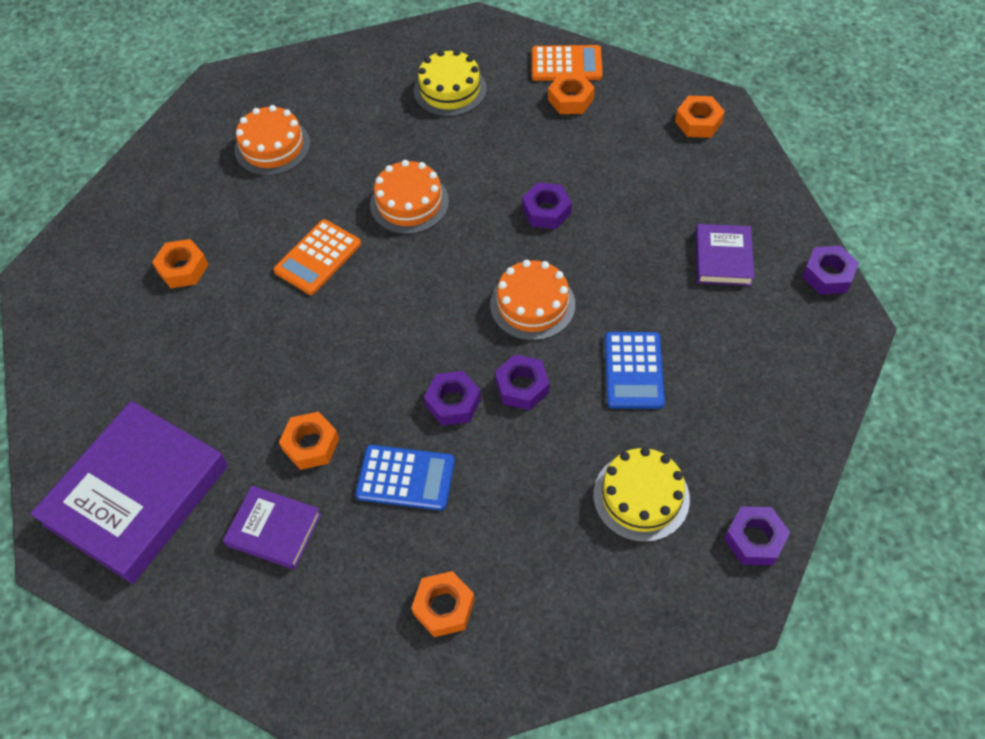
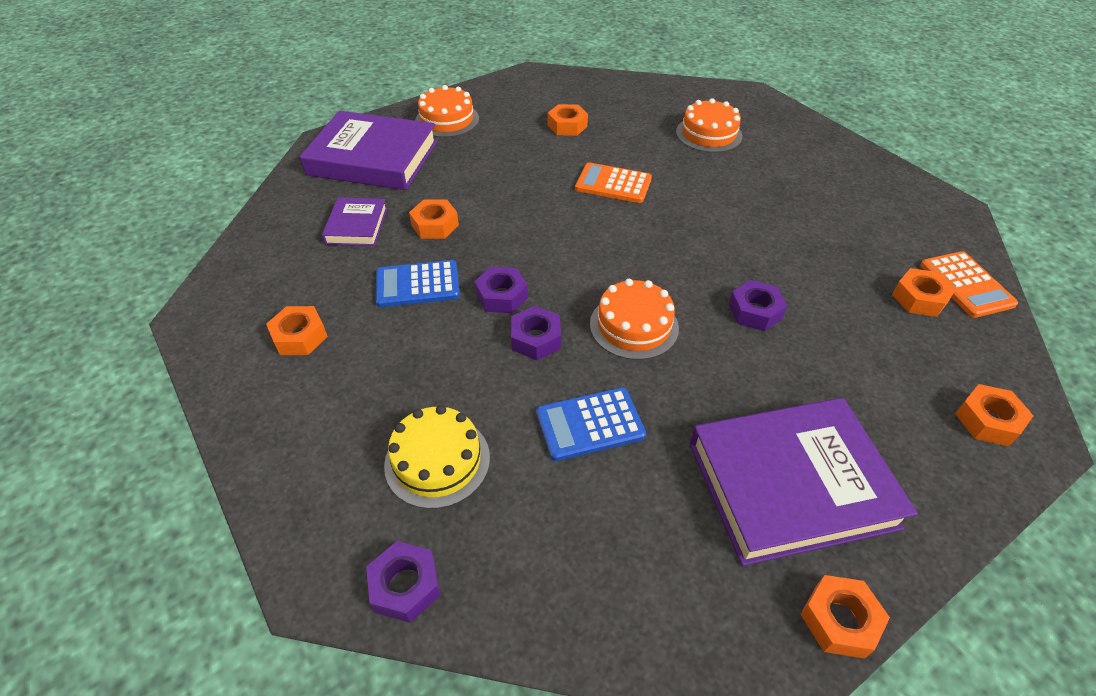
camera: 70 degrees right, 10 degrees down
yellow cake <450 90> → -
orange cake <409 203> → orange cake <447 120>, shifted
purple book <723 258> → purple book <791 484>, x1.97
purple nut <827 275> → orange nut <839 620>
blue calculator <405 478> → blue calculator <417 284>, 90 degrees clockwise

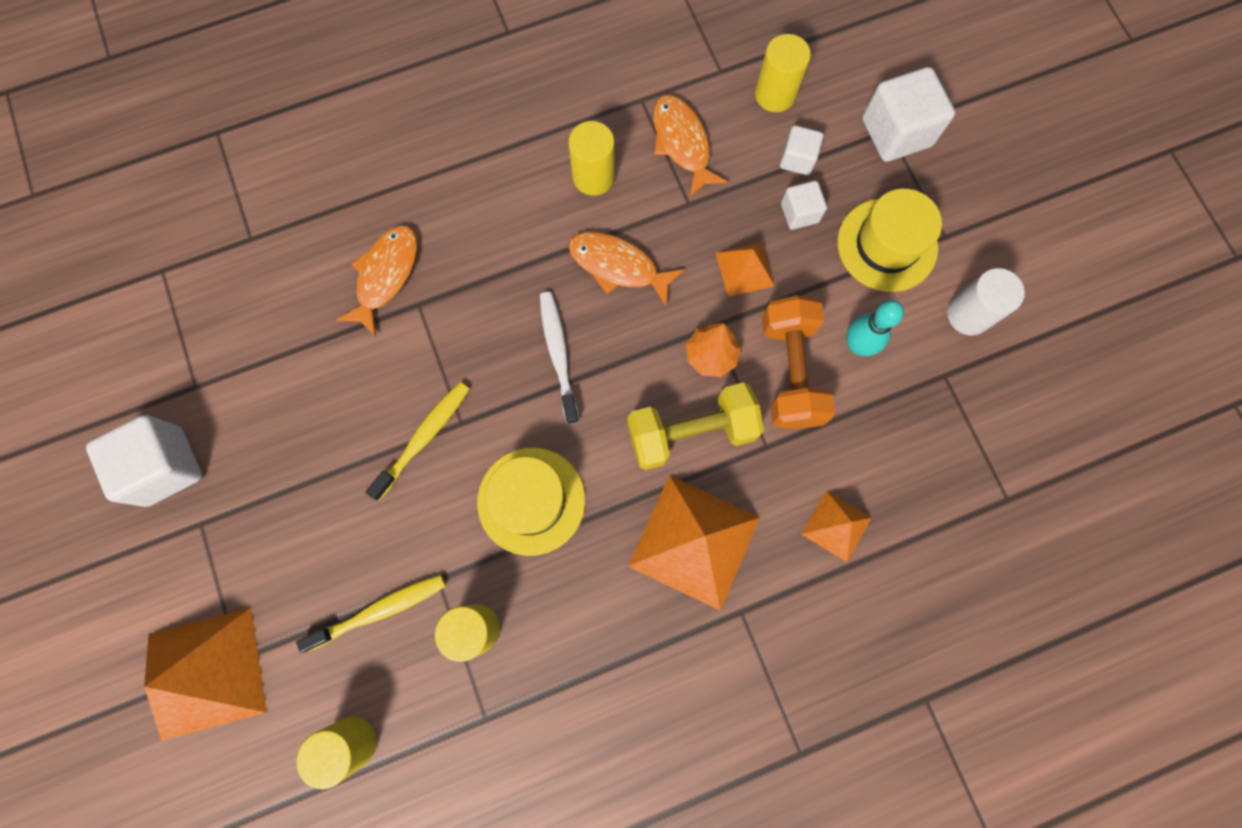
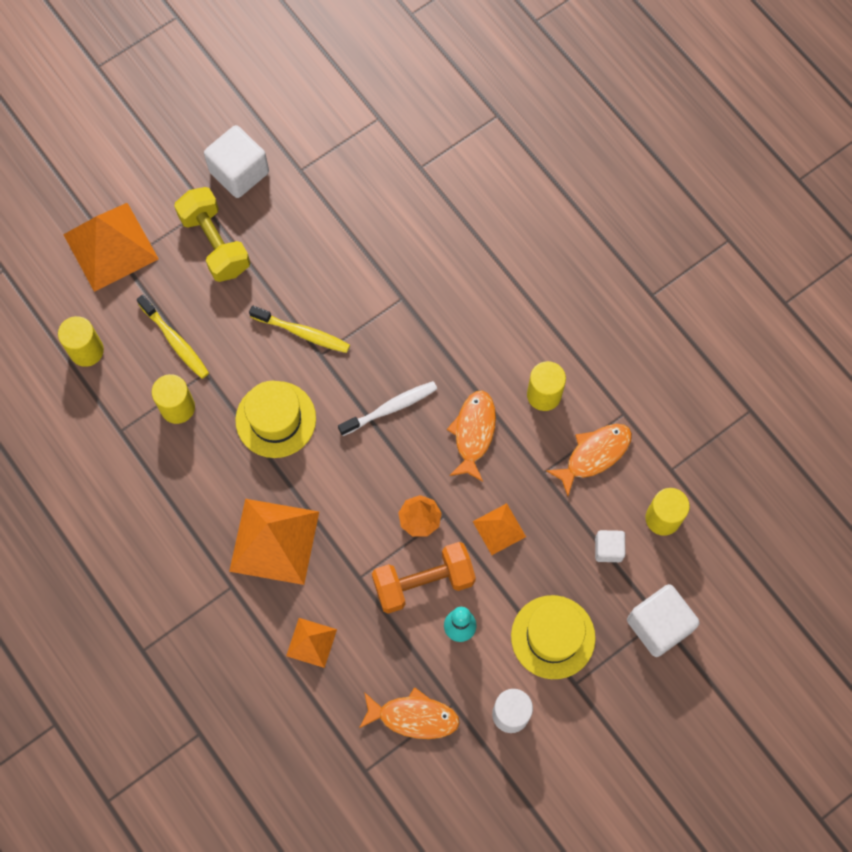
camera: 75 degrees right, 5 degrees down
white cube <799 213> → -
orange fish <385 276> → orange fish <413 717>, shifted
yellow dumbbell <691 432> → yellow dumbbell <215 243>, shifted

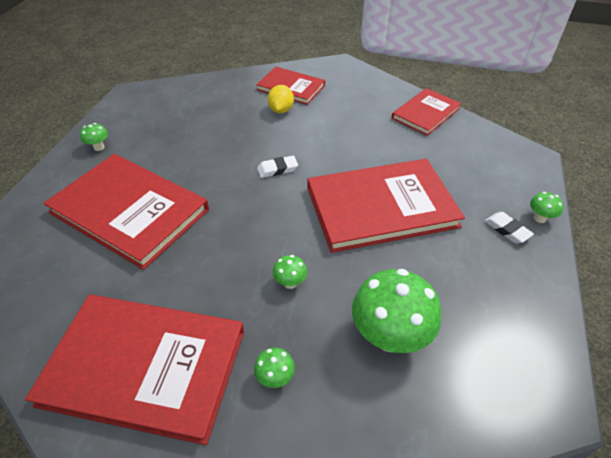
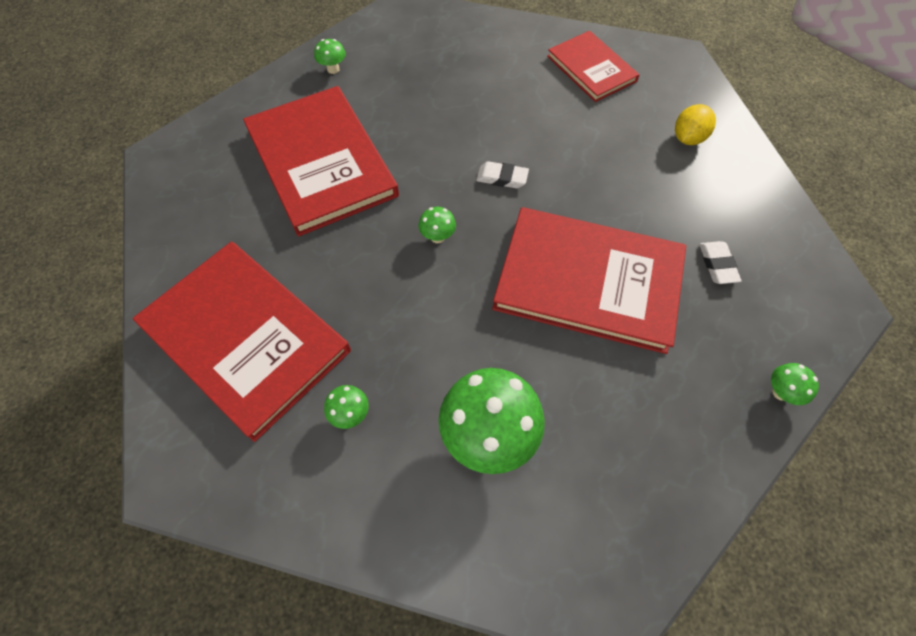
camera: 30 degrees right, 15 degrees up
yellow lemon <281 110> → yellow lemon <688 138>, shifted
red book <426 113> → -
white eraser <507 230> → white eraser <717 265>, shifted
green mushroom <290 283> → green mushroom <437 237>, shifted

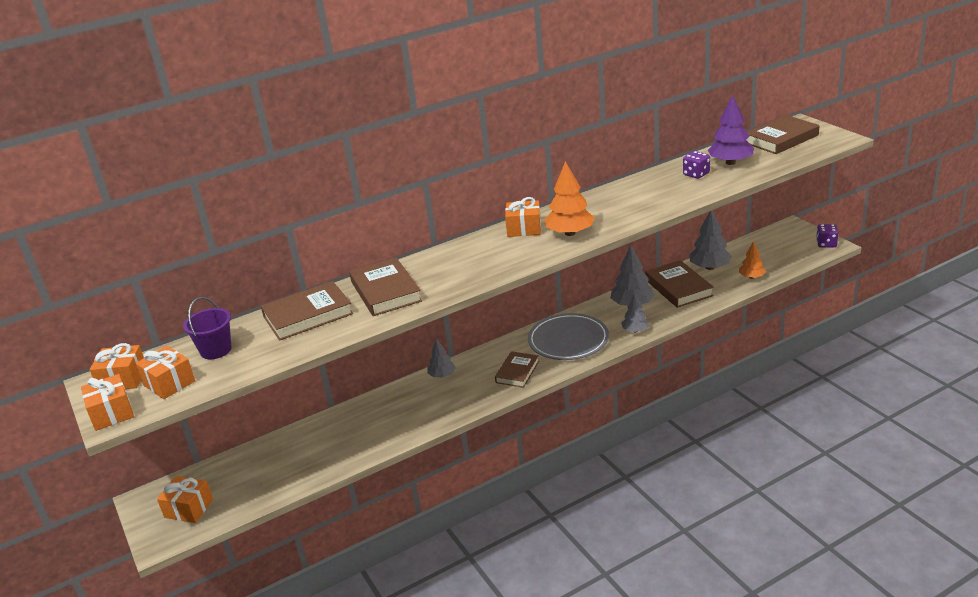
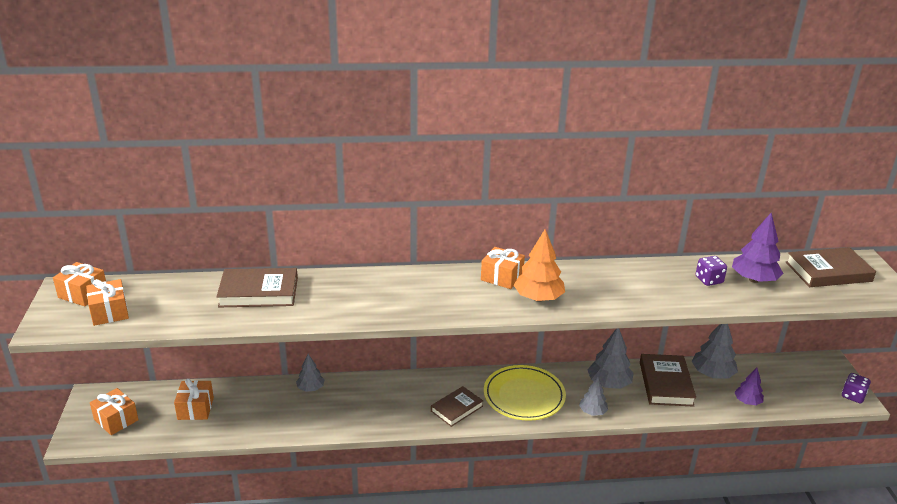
camera: 20 degrees right, 0 degrees up
orange tree <751 277> → purple tree <747 401>
brown book <386 291> → -
purple bucket <216 350> → -
grey plate <568 340> → yellow plate <524 396>
grey tree <442 375> → grey tree <310 388>, shifted
orange gift <112 413> → orange gift <195 408>, shifted

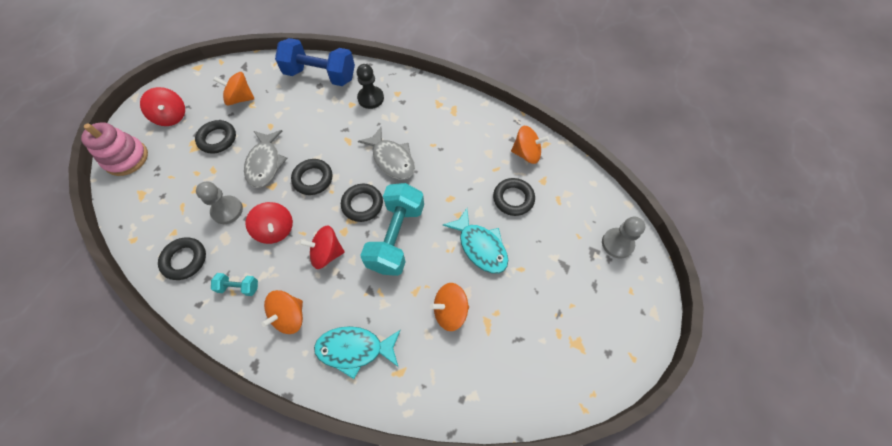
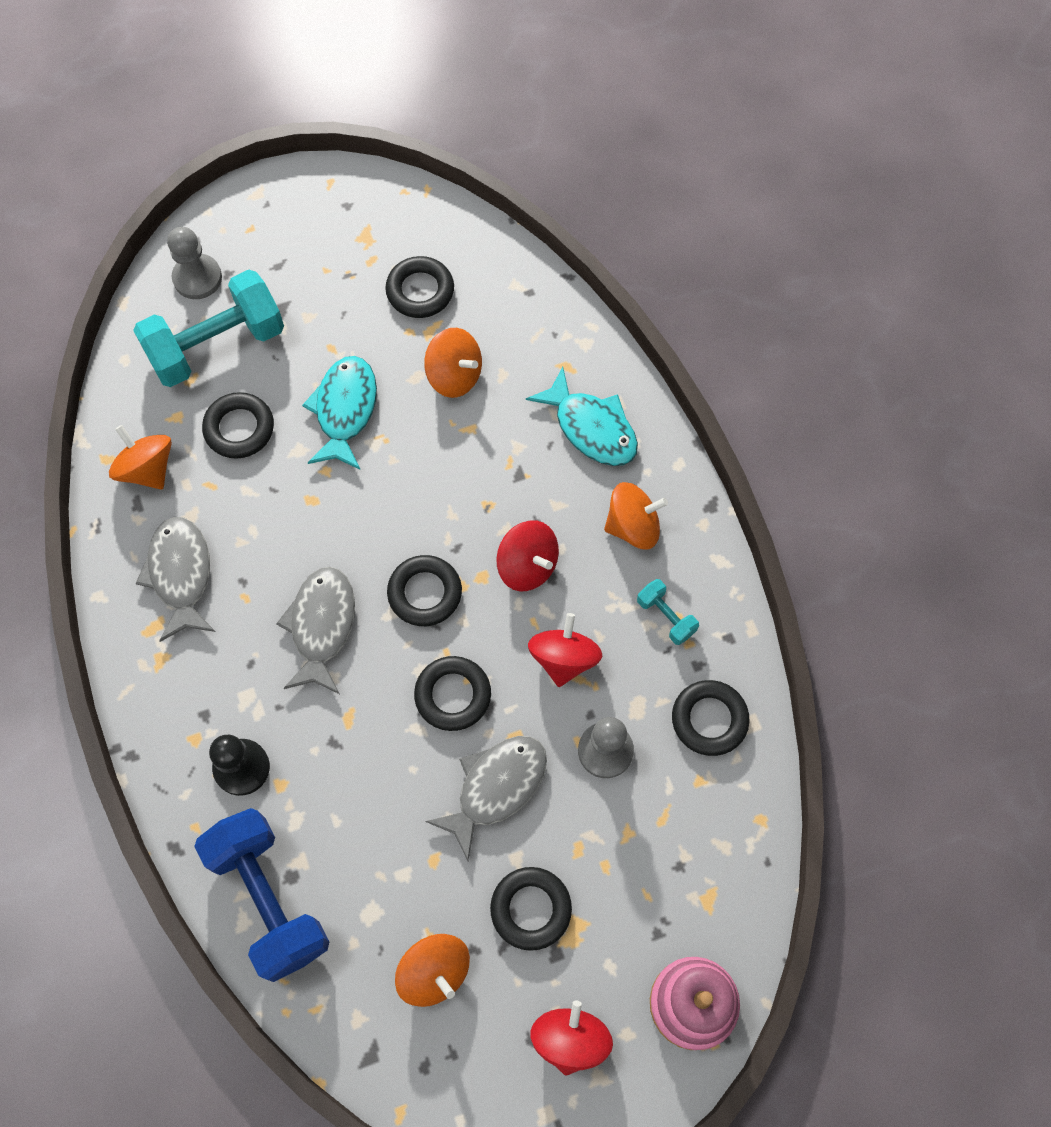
camera: 135 degrees left, 5 degrees up
turquoise dumbbell <396 237> → turquoise dumbbell <217 345>, shifted
- → black ring <420 291>
- → grey fish <181 574>

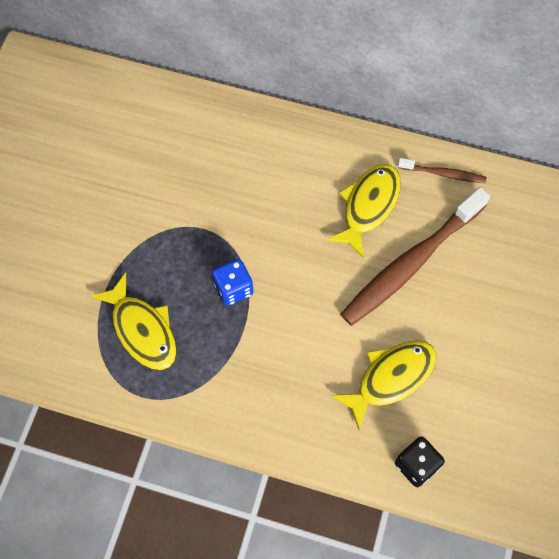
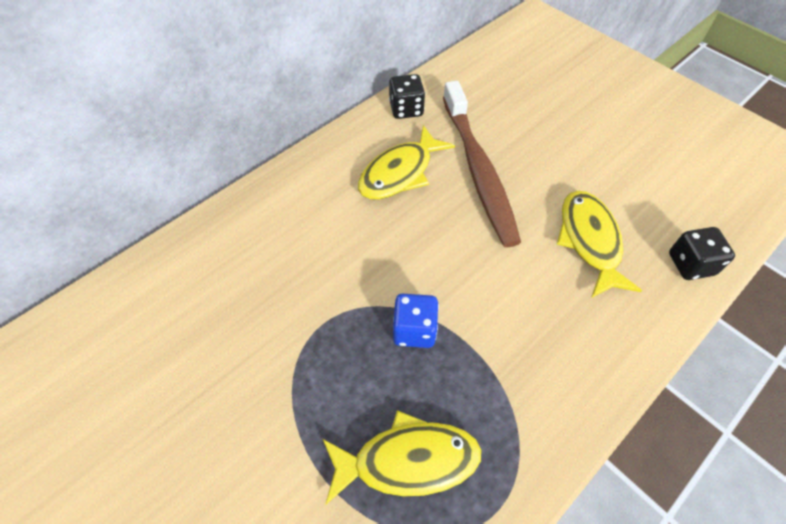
camera: 60 degrees left, 10 degrees down
brown toothbrush <443 174> → black dice <406 109>
yellow fish <368 206> → yellow fish <400 173>, 105 degrees counterclockwise

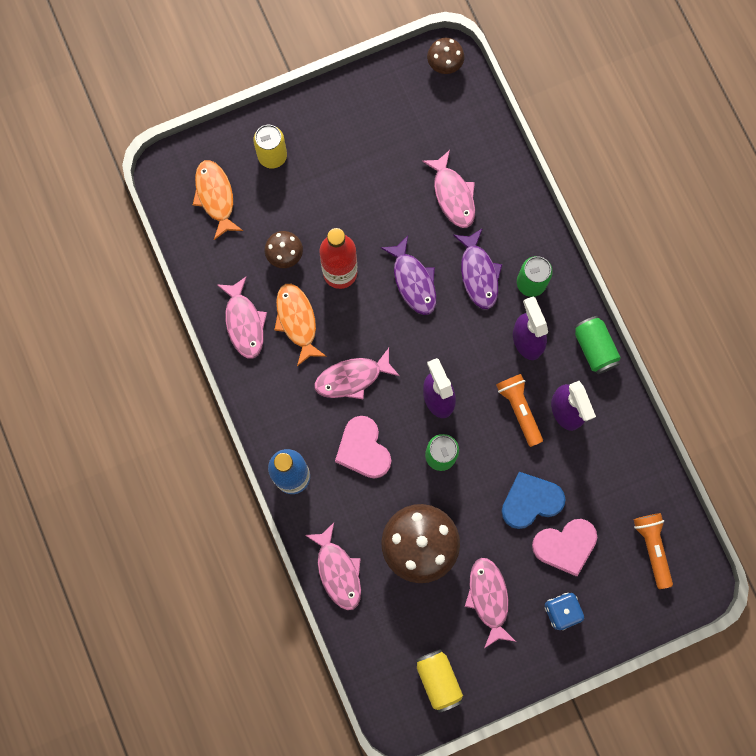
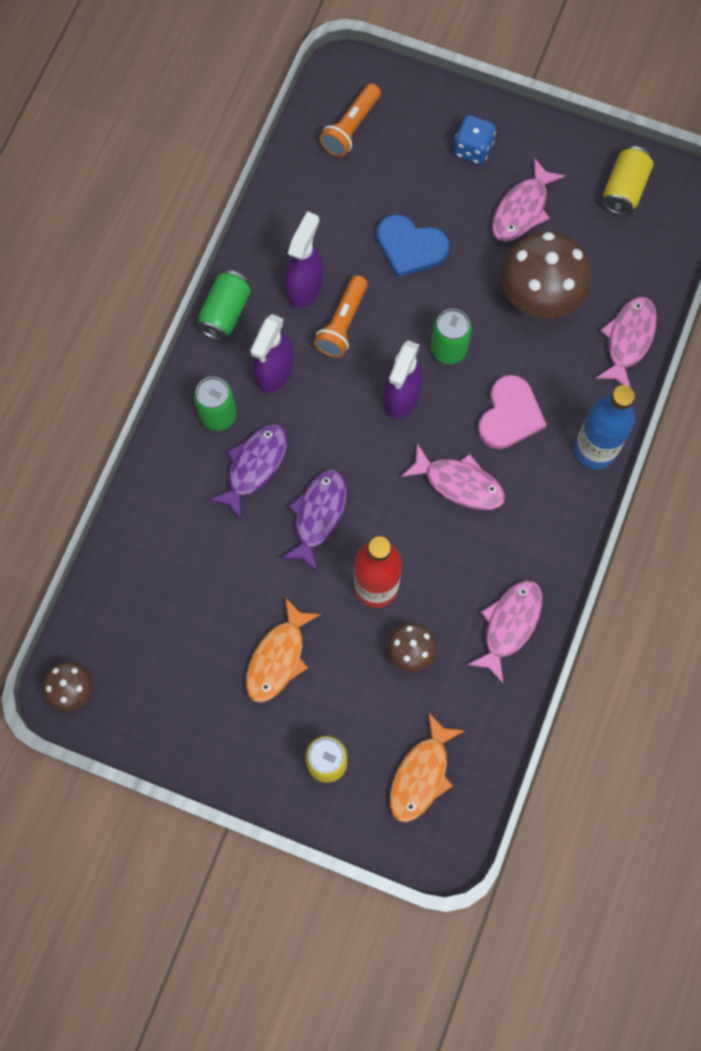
camera: 135 degrees left, 5 degrees down
pink fish <453 195> → -
orange fish <297 321> → orange fish <278 658>, shifted
pink heart <565 546> → -

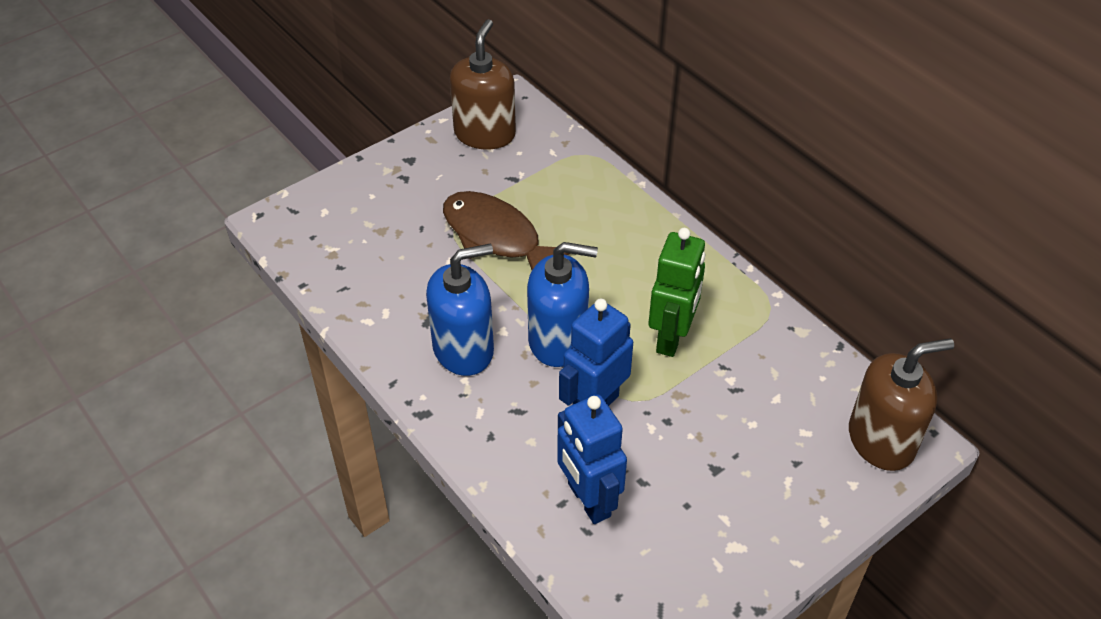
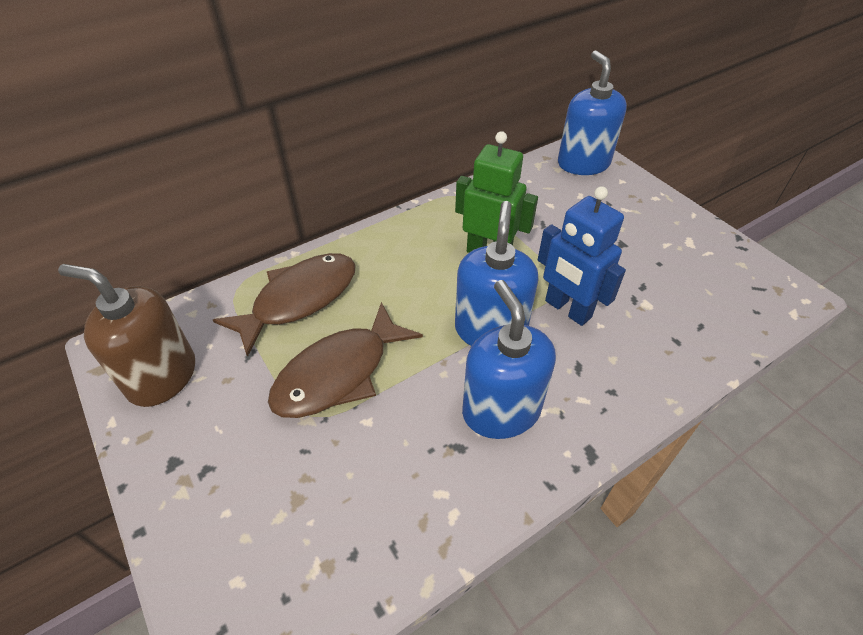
camera: 85 degrees left, 0 degrees up
brown soap dispenser <881 440> → blue soap dispenser <583 163>
blue robot <588 500> → -
- → brown fish <299 299>

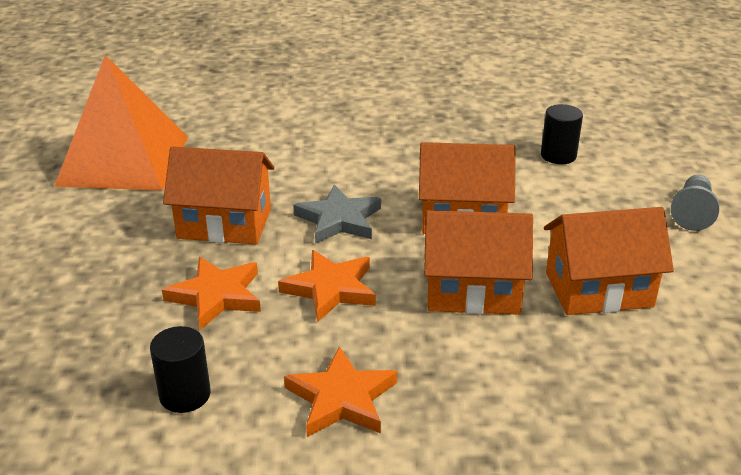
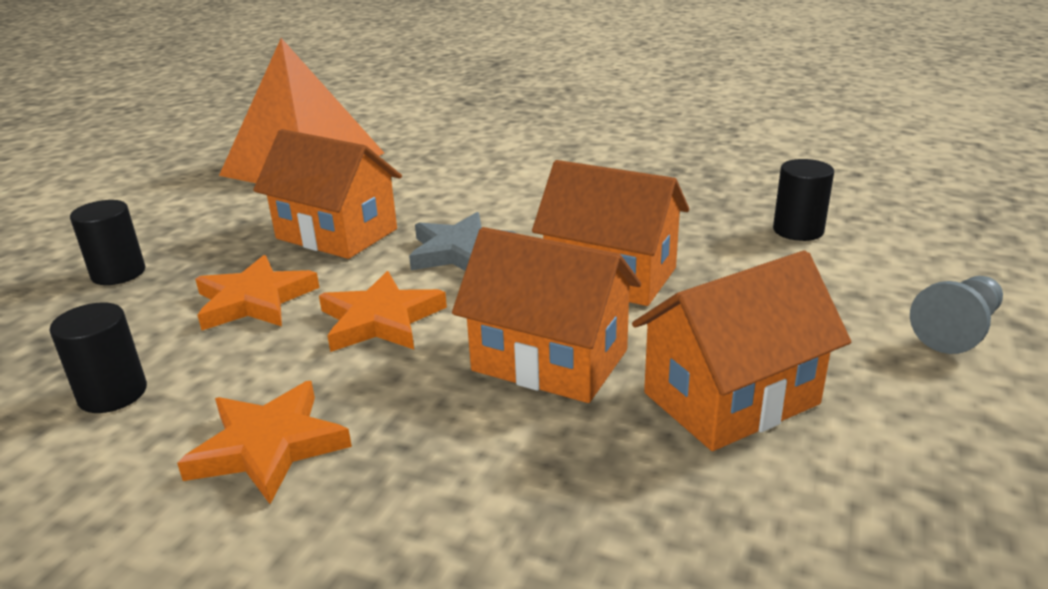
camera: 25 degrees right, 5 degrees down
orange house <598 289> → orange house <731 398>, 45 degrees counterclockwise
- → black cylinder <118 273>

